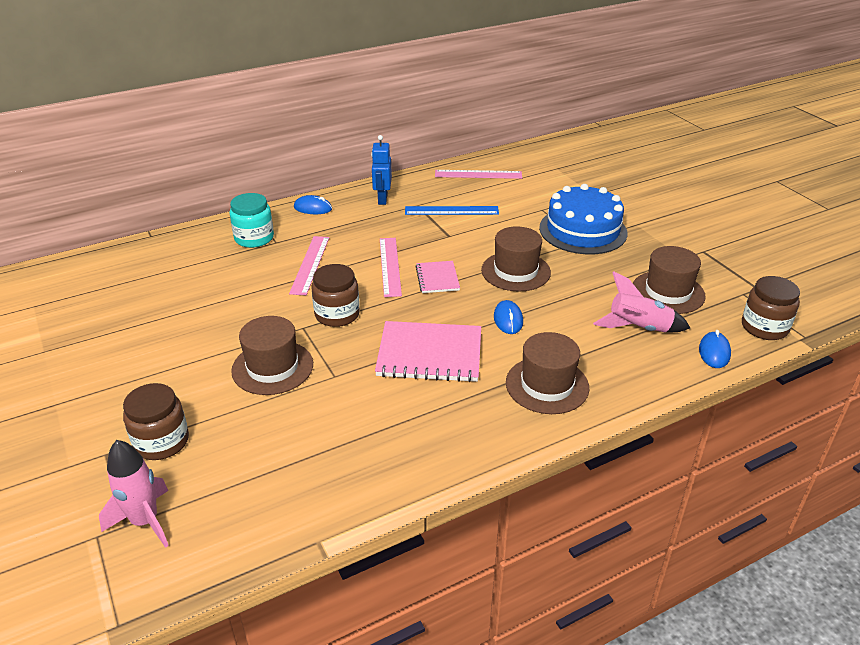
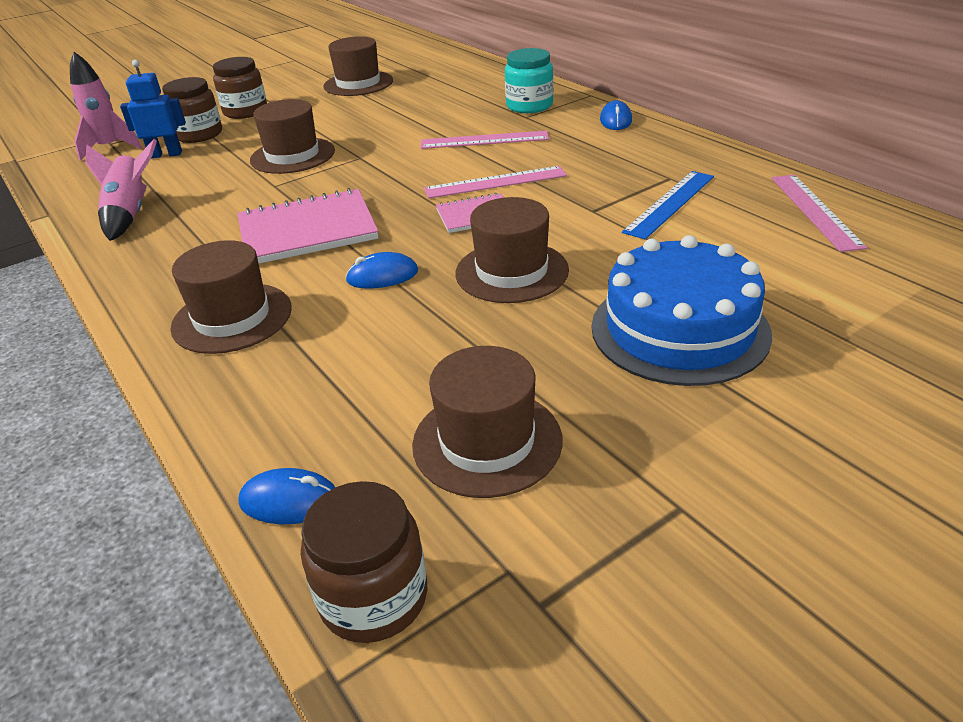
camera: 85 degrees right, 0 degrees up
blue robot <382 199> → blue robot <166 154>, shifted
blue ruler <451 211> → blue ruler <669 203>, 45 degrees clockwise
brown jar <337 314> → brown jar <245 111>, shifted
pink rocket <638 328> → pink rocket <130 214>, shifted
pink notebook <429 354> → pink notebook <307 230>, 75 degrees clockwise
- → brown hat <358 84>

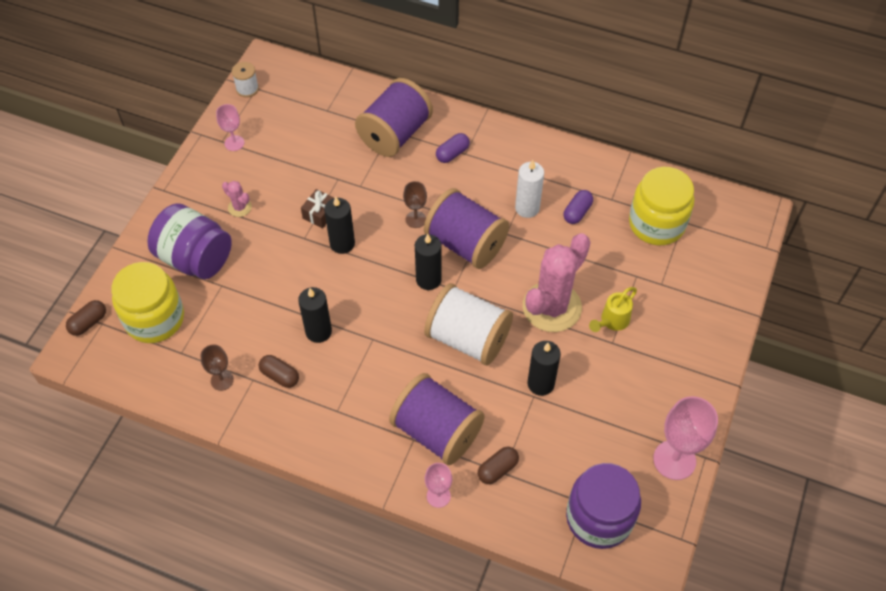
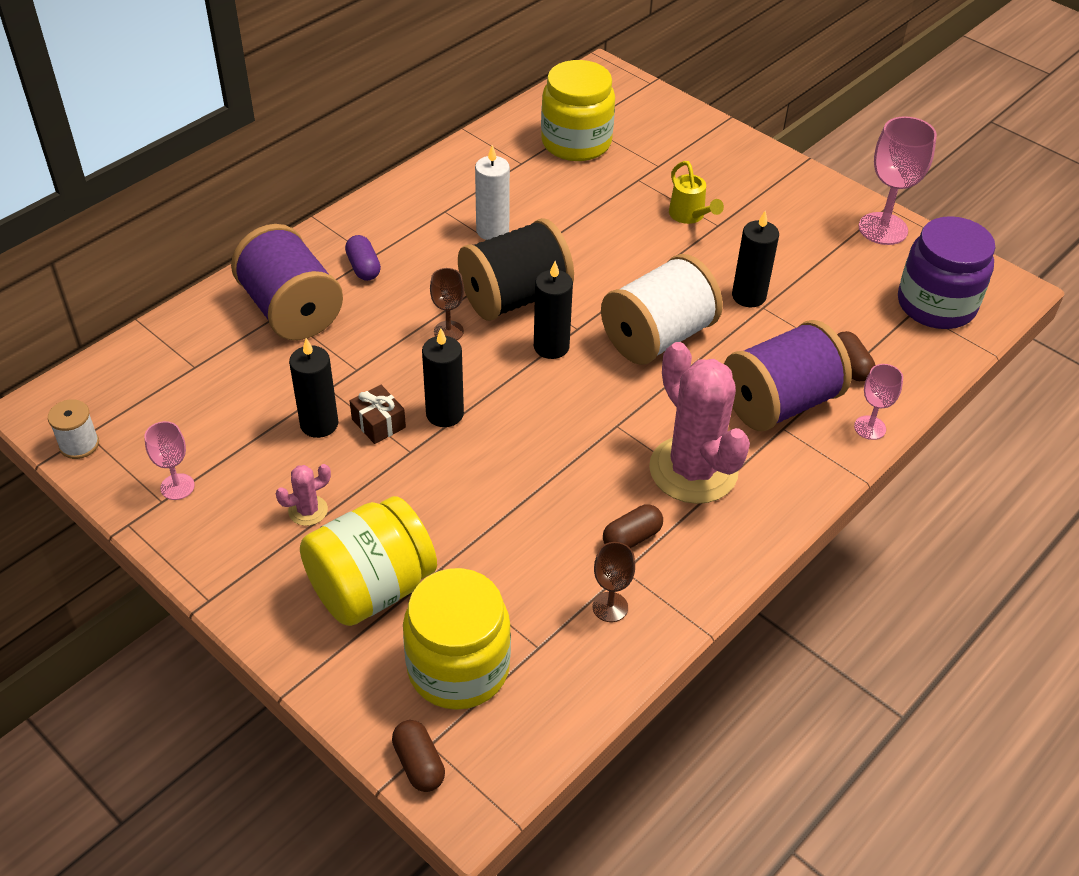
camera: 70 degrees left, 10 degrees down
purple spool <465 244> → black spool <515 298>
purple capsule <577 212> → -
purple jar <195 258> → yellow jar <371 588>
pink cactus <552 307> → pink cactus <693 470>, shifted
black candle <318 331> → black candle <319 424>, shifted

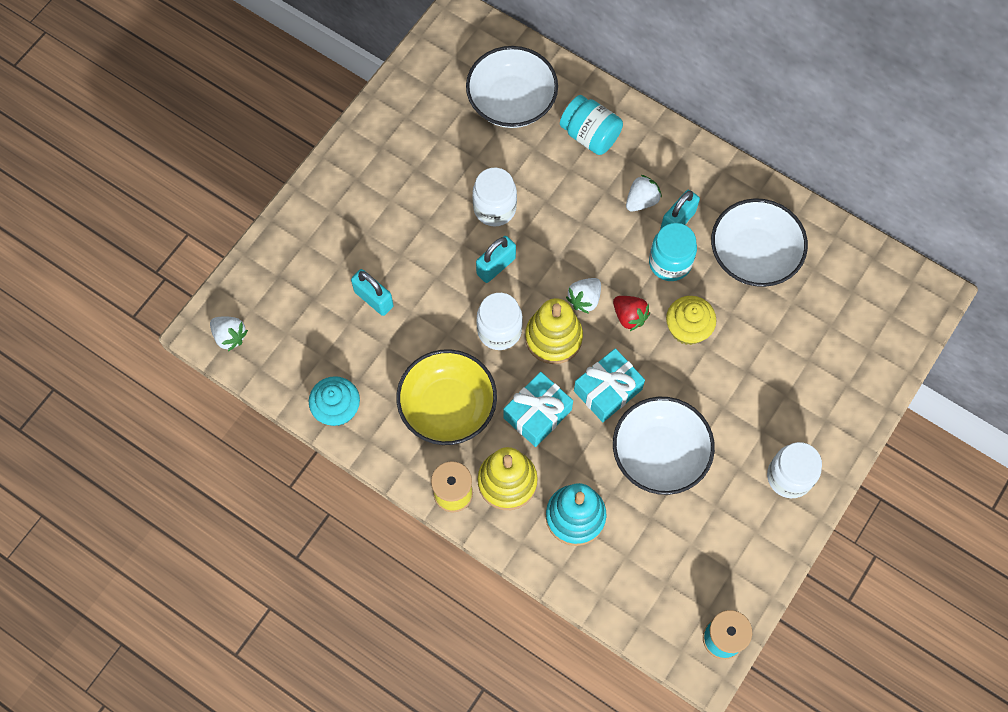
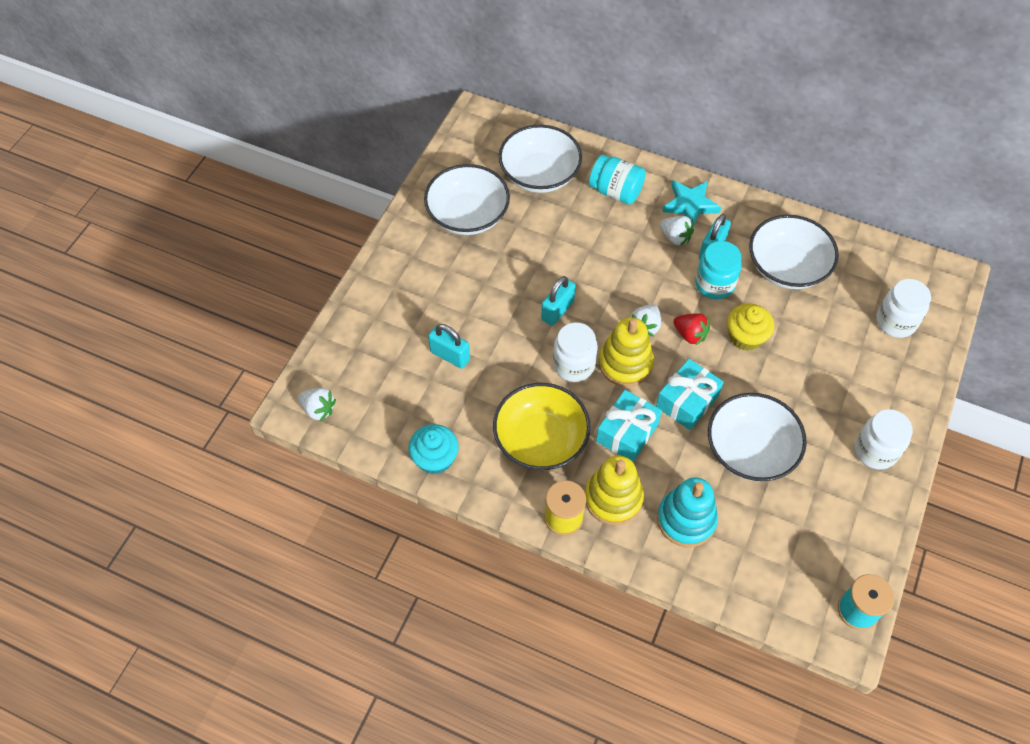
camera: 10 degrees left, 10 degrees down
white jar <494 208> → white jar <895 322>, shifted
white strawberry <641 201> → white strawberry <675 237>, 90 degrees clockwise
- → white bowl <468 215>
- → turquoise star <690 205>

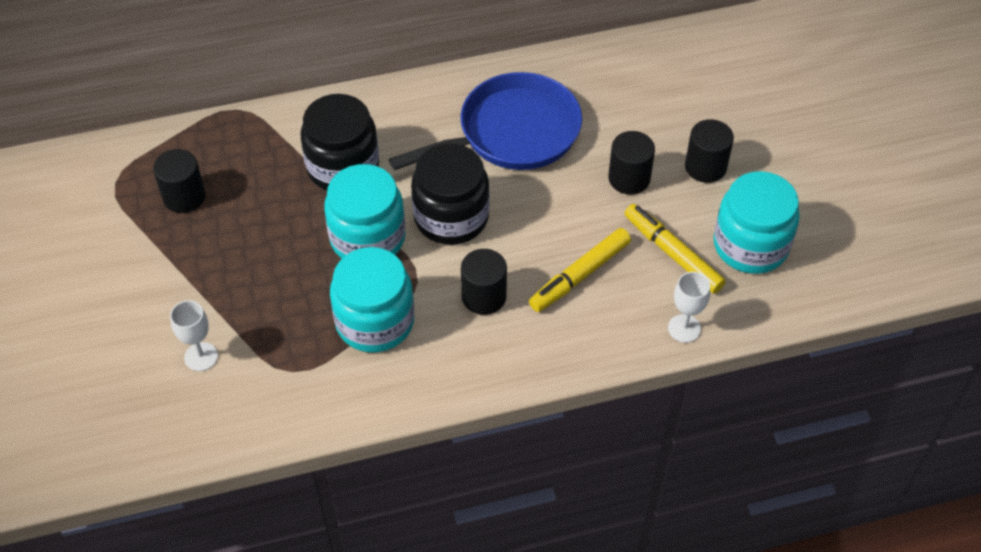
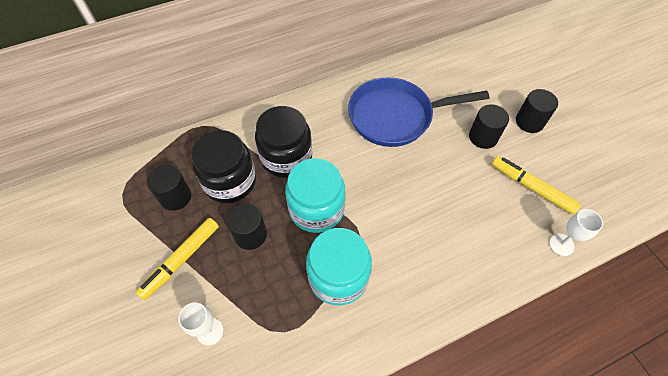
camera: 10 degrees left, 5 degrees up
blue pan <512 133> → blue pan <395 116>, 150 degrees counterclockwise
black jar <451 217> → black jar <230 181>, shifted
turquoise jar <750 245> → -
yellow marker <580 275> → yellow marker <181 260>, shifted
black cylinder <484 297> → black cylinder <250 235>, shifted

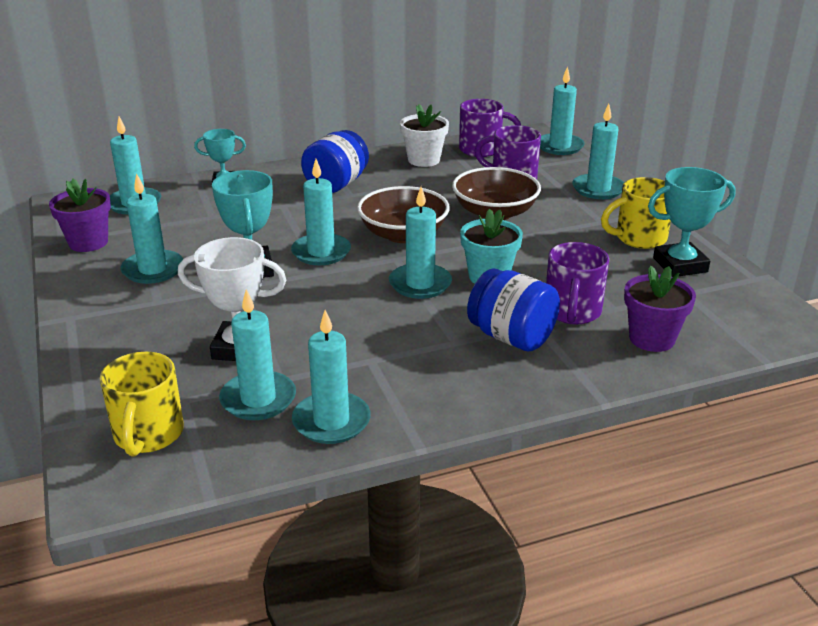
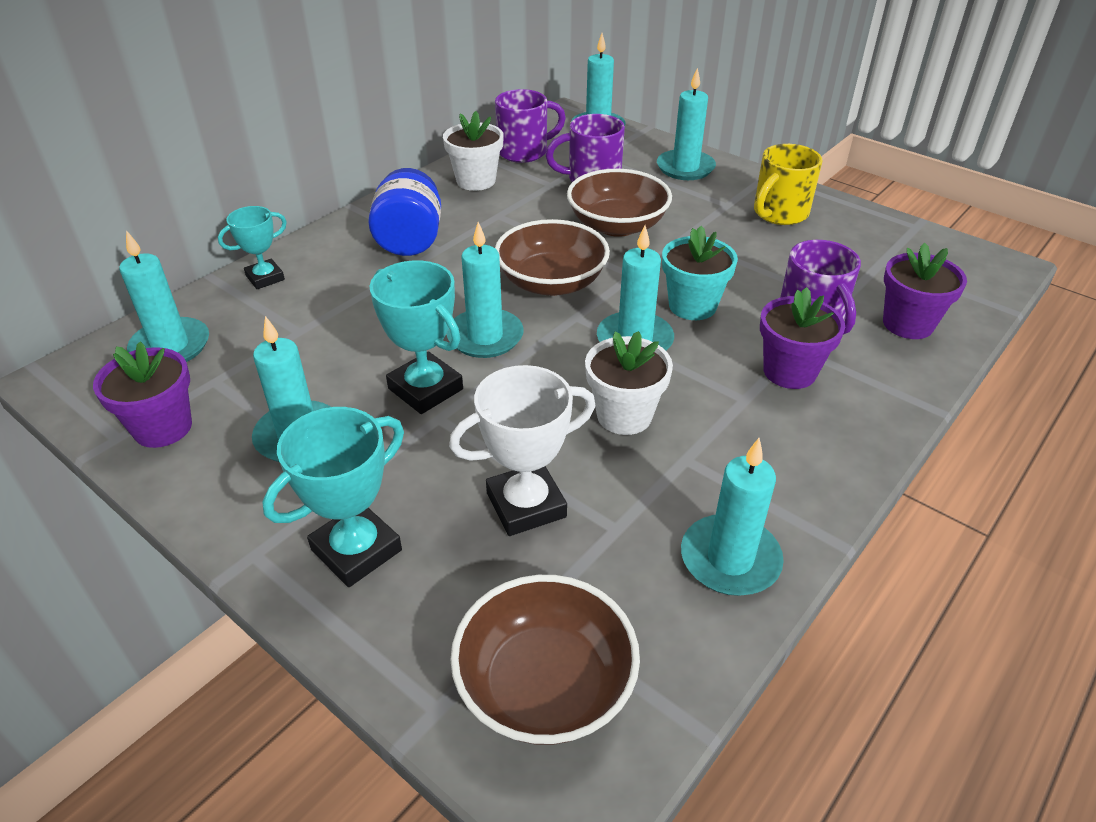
camera: 30 degrees left, 10 degrees up
turquoise trophy <680 265> → turquoise trophy <356 550>, shifted
blue jar <511 337> → purple flower pot <789 371>
turquoise candle <258 399> → -
yellow mug <148 435> → brown bowl <545 685>
- → white flower pot <624 415>

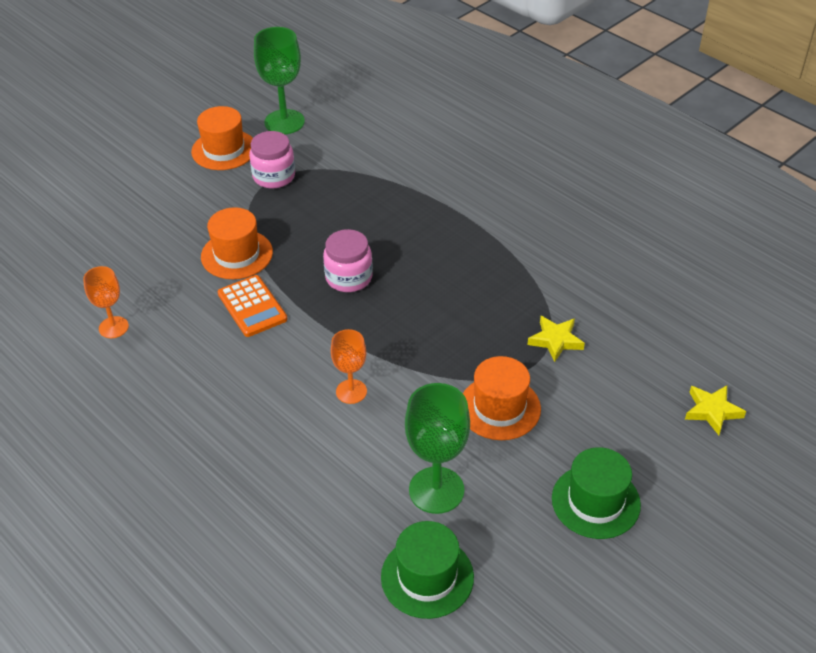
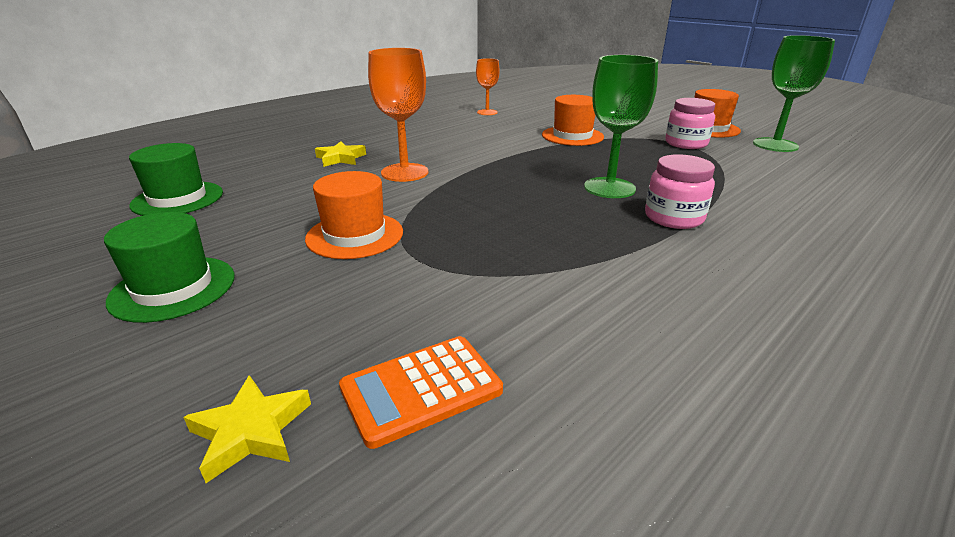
camera: 90 degrees right, 15 degrees down
pink jar <349 277> → pink jar <674 218>, shifted
orange calculator <252 306> → orange calculator <421 389>, shifted
yellow star <555 340> → yellow star <341 158>, shifted
orange goblet <351 391> → orange goblet <404 172>, x1.65
green goblet <436 490> → green goblet <609 188>, shifted

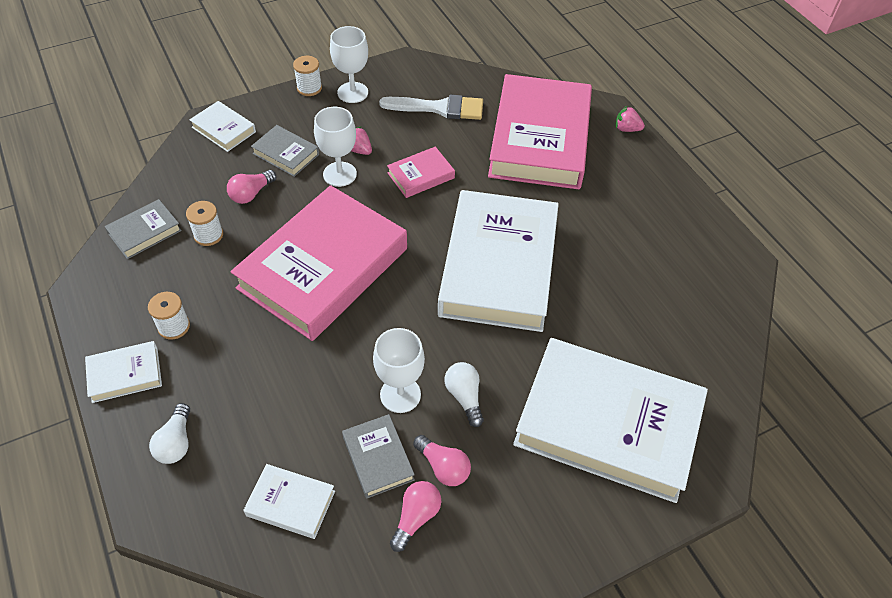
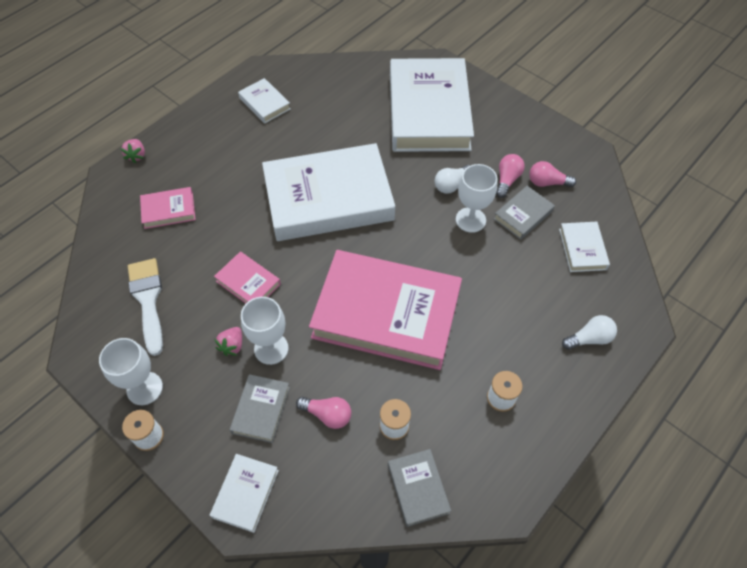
camera: 110 degrees left, 5 degrees up
pink book <540 139> → pink book <169 210>, x0.42
grey book <144 232> → grey book <418 488>, 45 degrees clockwise
white book <125 374> → white book <264 104>, shifted

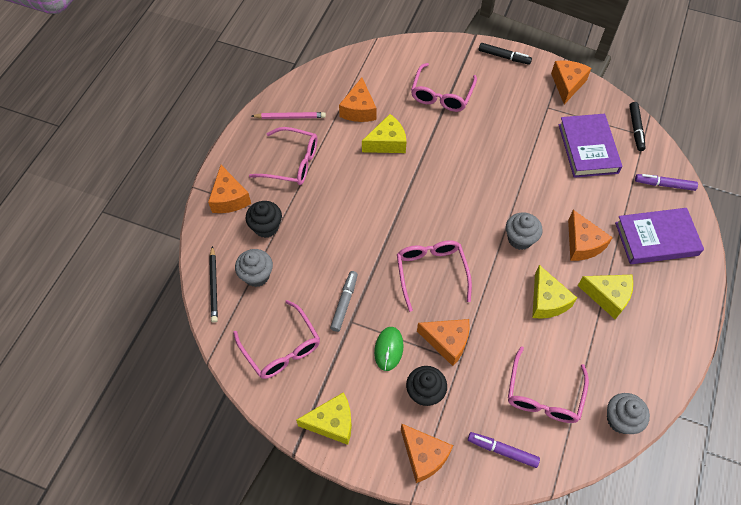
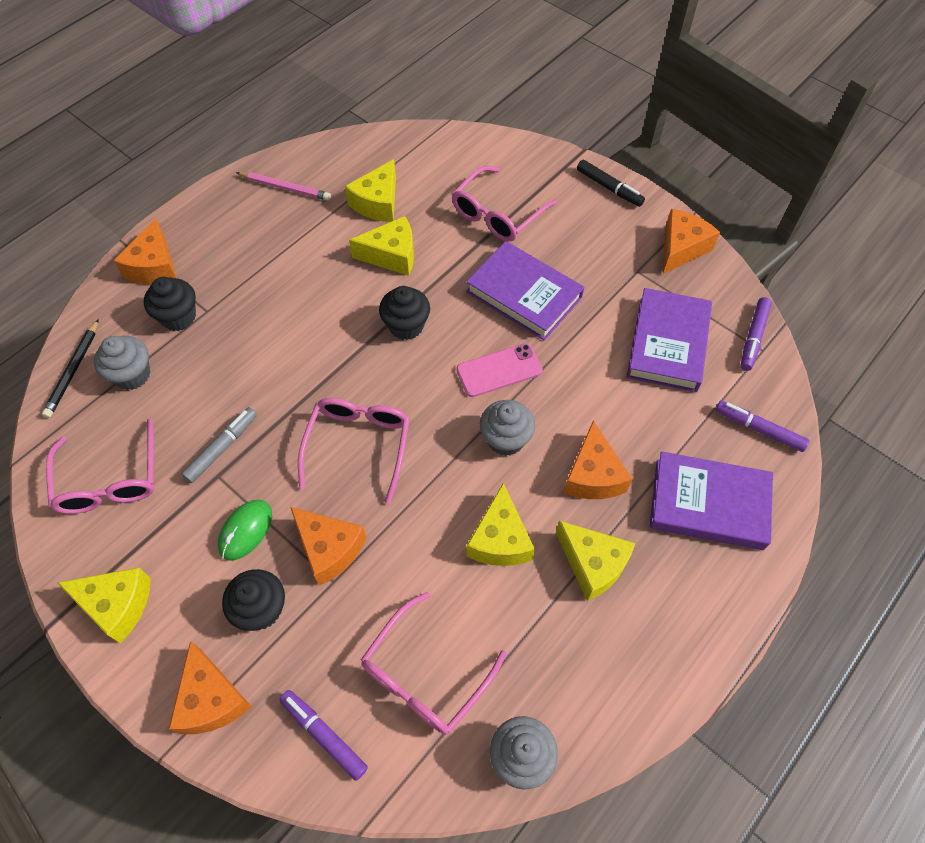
camera: 20 degrees right, 0 degrees up
orange cheese <359 109> → yellow cheese <378 203>
black marker <636 129> → purple marker <753 337>
pink glasses <291 163> → -
- → purple book <524 295>
- → black cupcake <406 326>
- → pink phone <499 370>

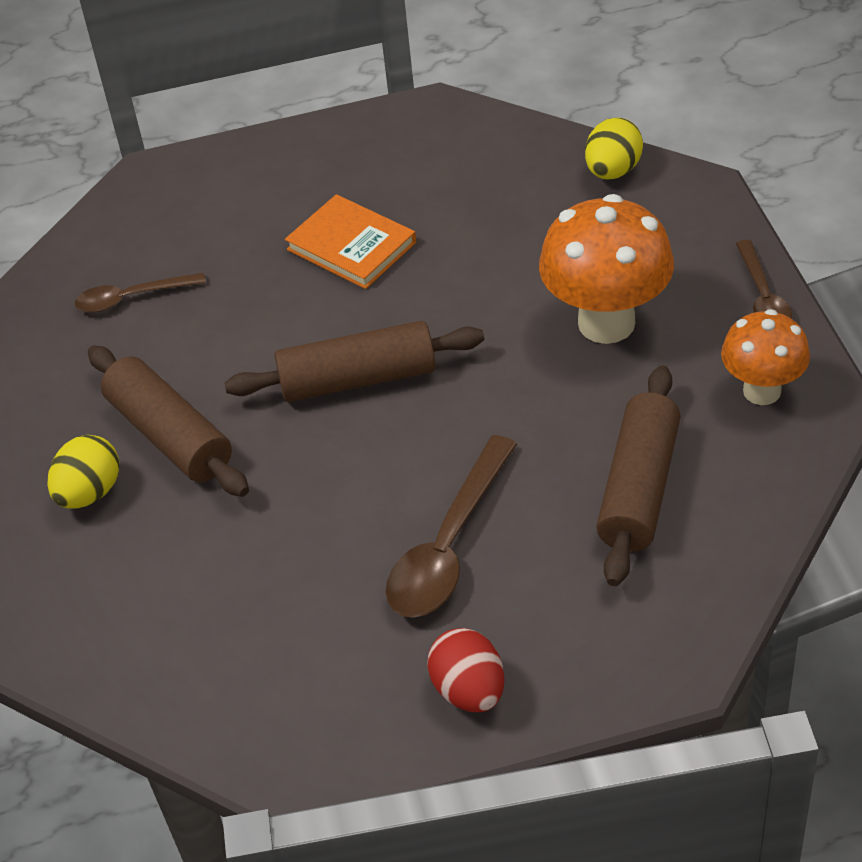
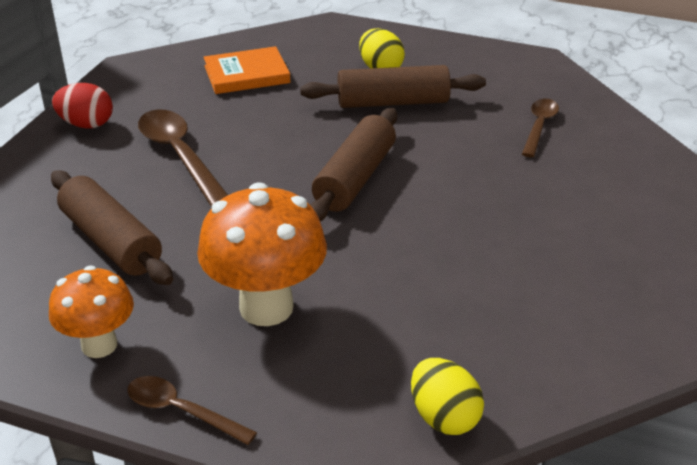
camera: 120 degrees right, 10 degrees down
orange book <351 246> → orange book <246 74>, shifted

